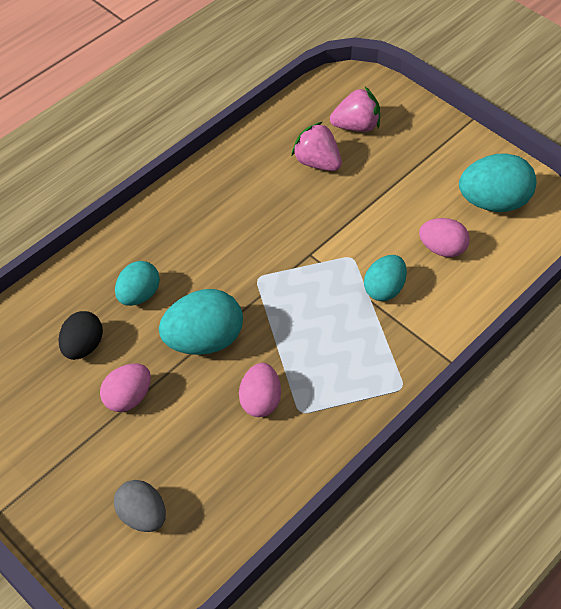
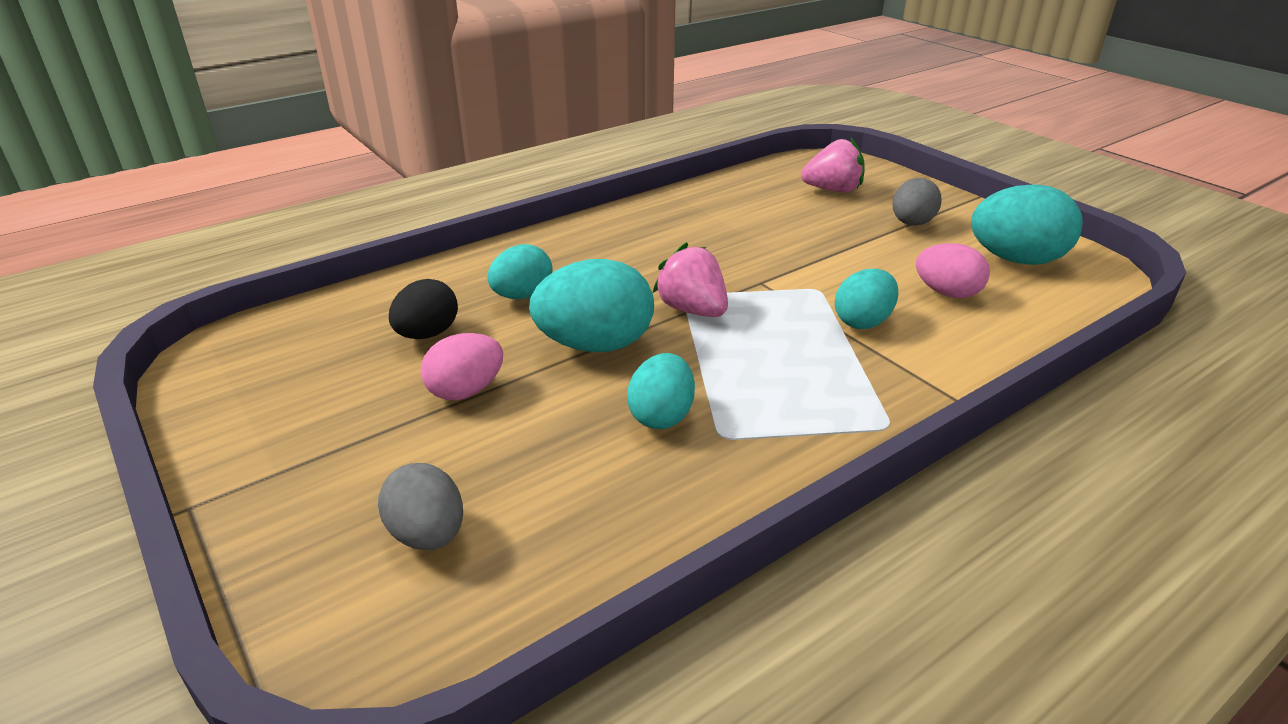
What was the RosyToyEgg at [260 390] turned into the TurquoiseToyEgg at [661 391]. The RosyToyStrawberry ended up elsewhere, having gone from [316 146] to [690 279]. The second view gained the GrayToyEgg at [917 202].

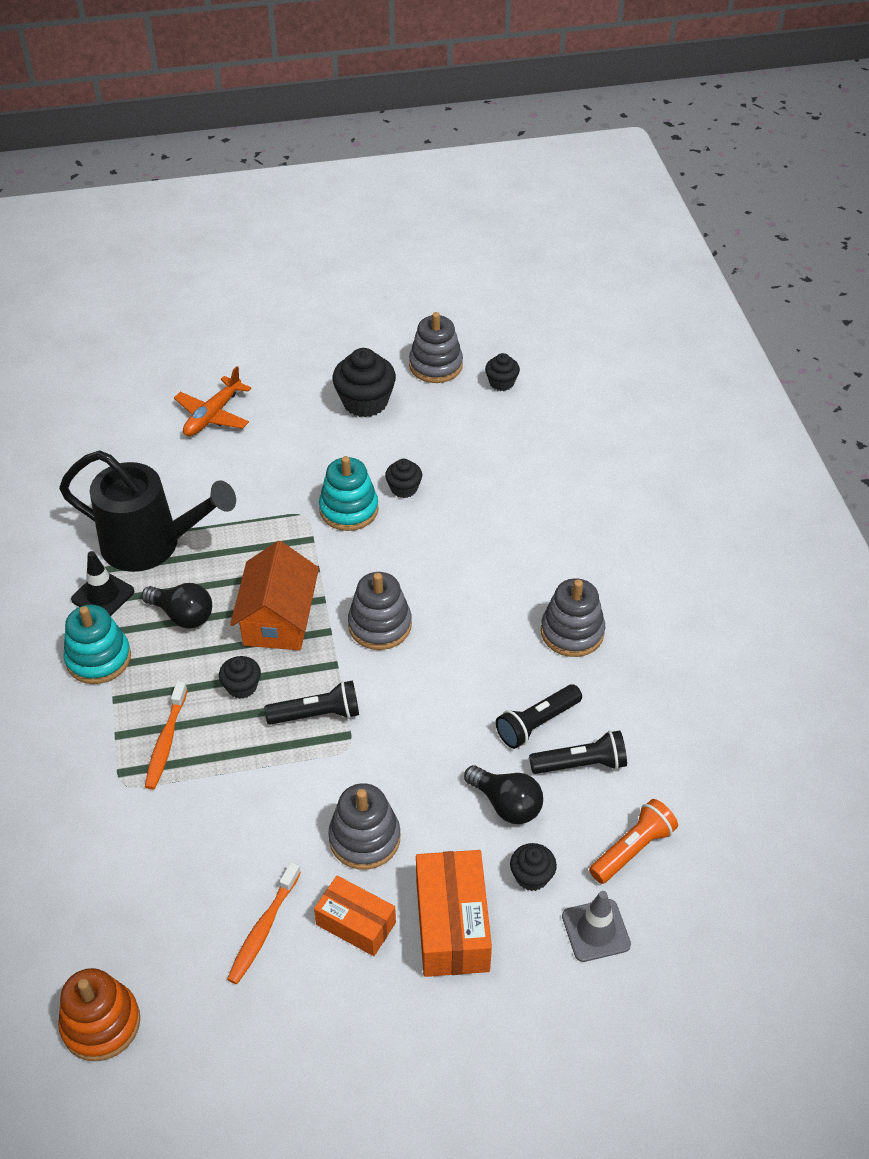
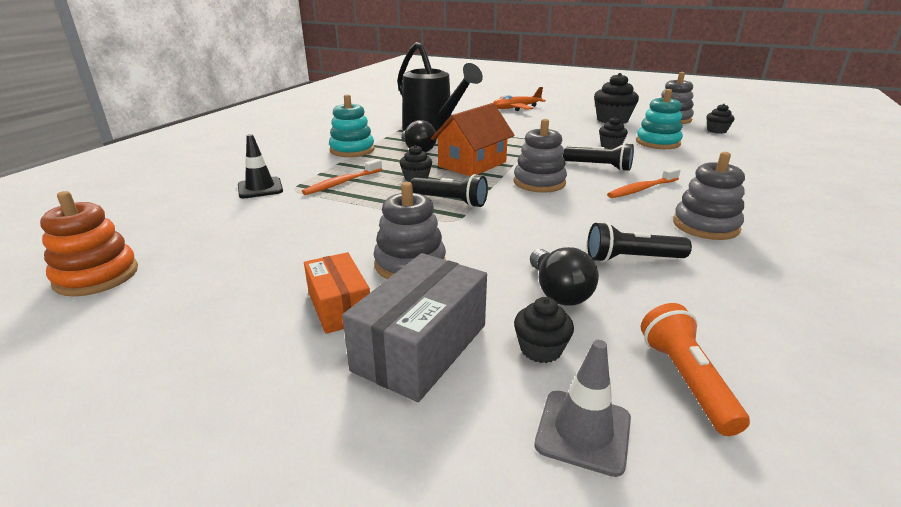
The EbonyTrafficCone ended up elsewhere, having gone from [102 583] to [260 166]. The BrightOrangeToothbrush ended up elsewhere, having gone from [264 923] to [644 183]. The TurquoiseStackingToy ended up elsewhere, having gone from [349 493] to [659 119]. What was the BrightOrangePackage at [454 913] turned into the GrayPackage at [414 327]. The EbonyFlashlight ended up elsewhere, having gone from [578 752] to [598 157]. The BrightOrangeFlashlight at [633 841] ended up facing another way, 90 degrees counterclockwise from before.

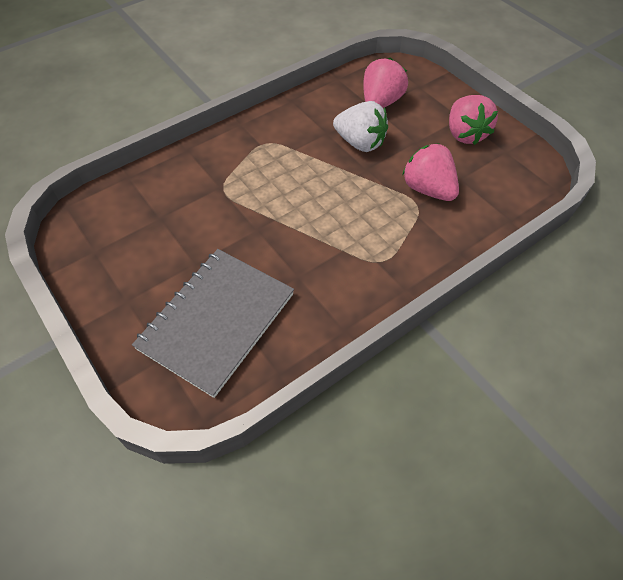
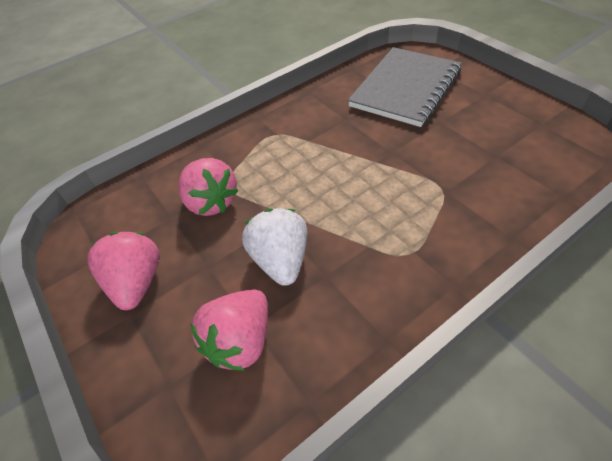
The PureWhiteToyStrawberry at [360 126] ended up facing another way, 45 degrees clockwise from before.

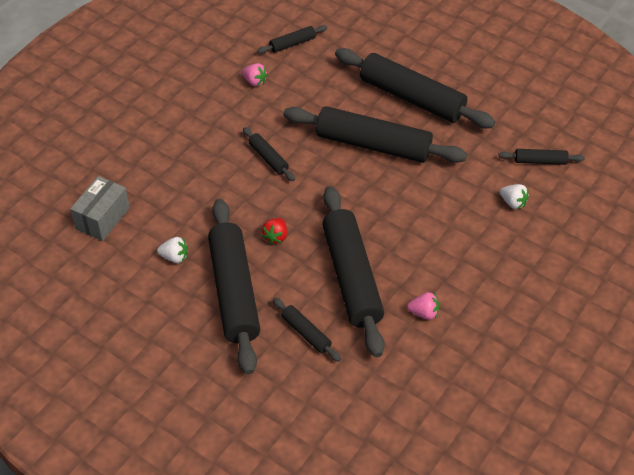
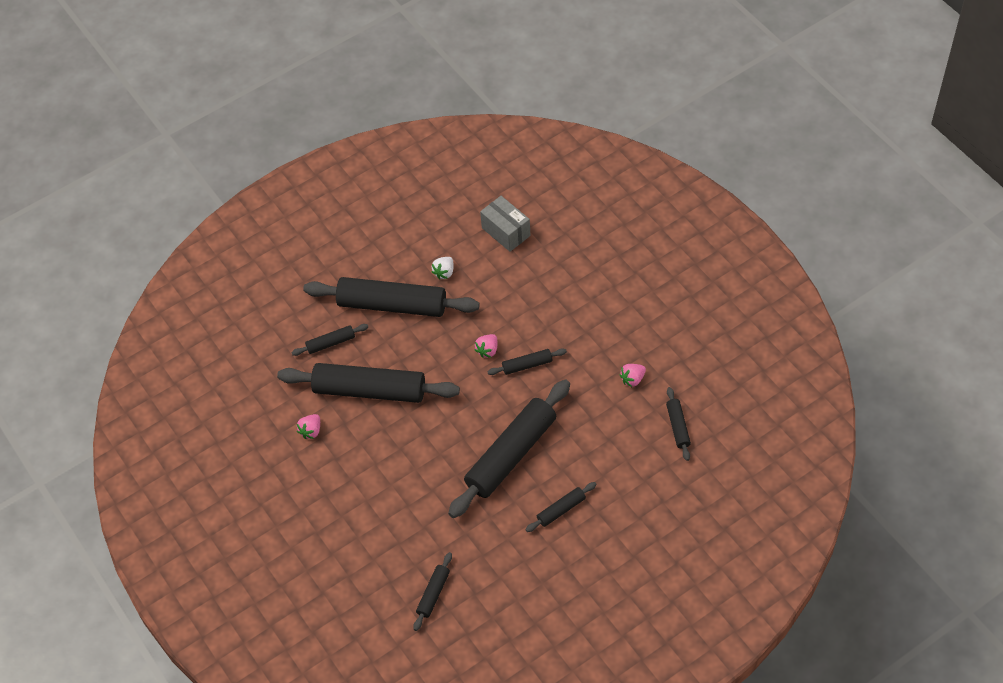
The second view lost the ScarletToyStrawberry at [274 231]. The size of the EbonyDoughRoller at [415 88] changed by a factor of 0.45. The second view lost the PureWhiteToyStrawberry at [514 196]. The second view gained the RosyToyStrawberry at [486 346].

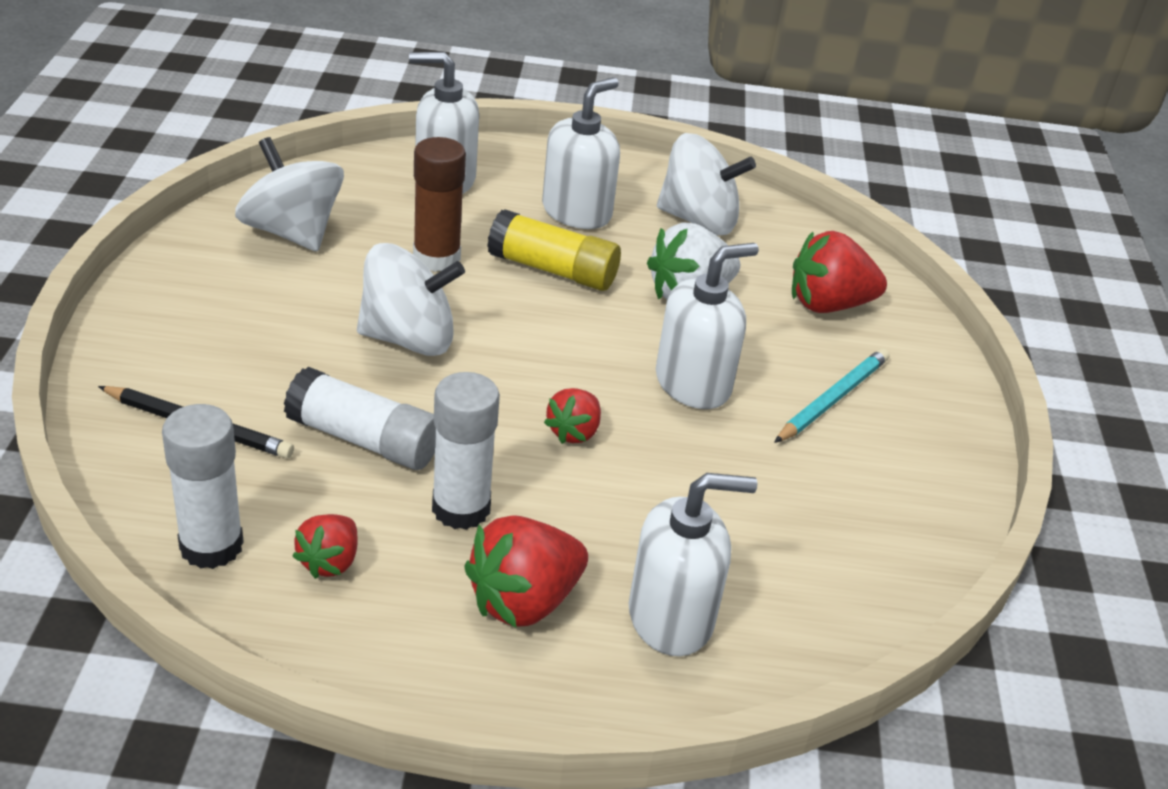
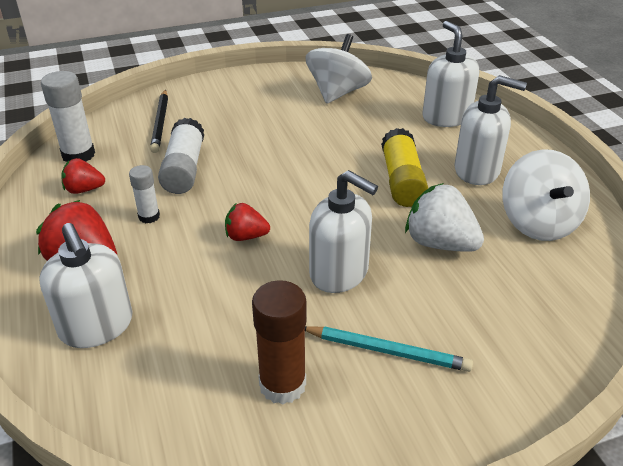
The second view lost the PureWhiteWhirligig at [411 299]. The RussetGlue ended up elsewhere, having gone from [439 204] to [279 342]. The size of the PureWhiteGlue at [466 451] changed by a factor of 0.59. The second view lost the ScarletToyStrawberry at [839 272].

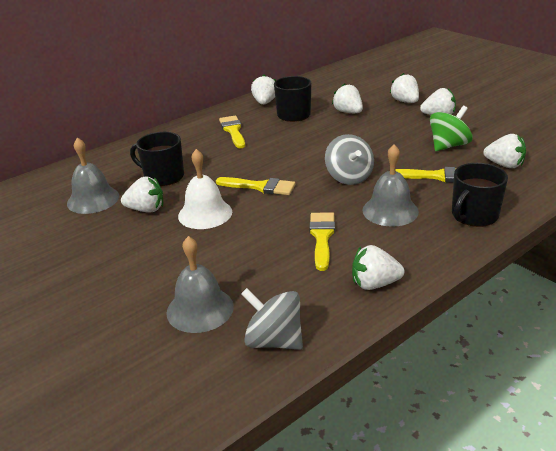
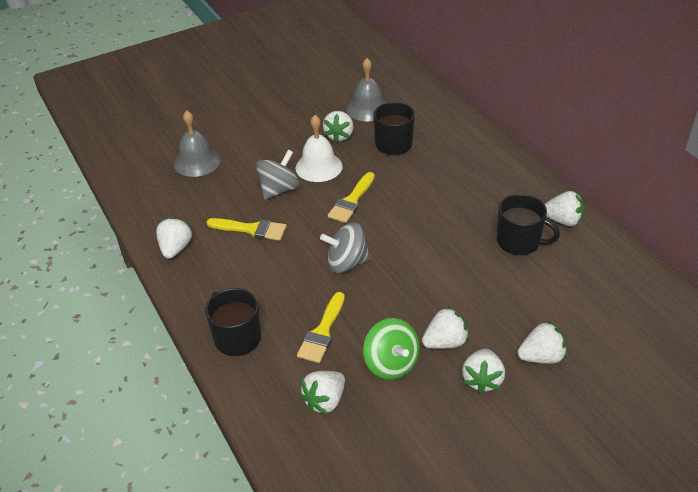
The second view lost the GoldenPaintbrush at [232 131]. The GrayWhirligig ended up elsewhere, having gone from [272 319] to [278 175]. The PureWhiteToyStrawberry ended up elsewhere, having gone from [347 98] to [445 327]. The second view lost the GrayBell at [390 185].

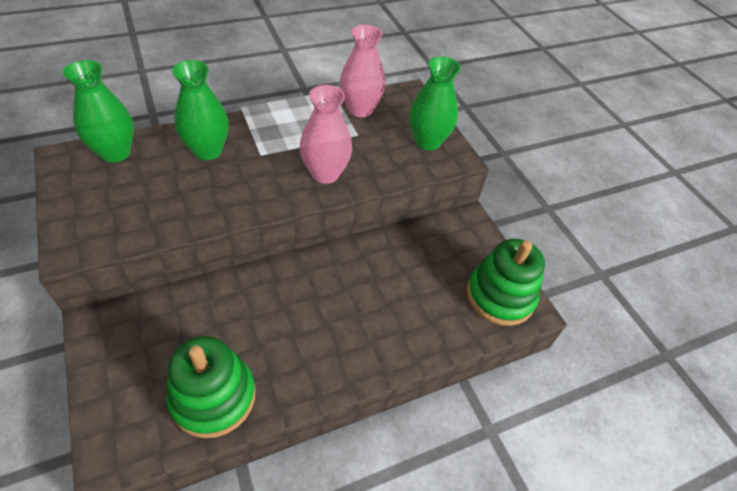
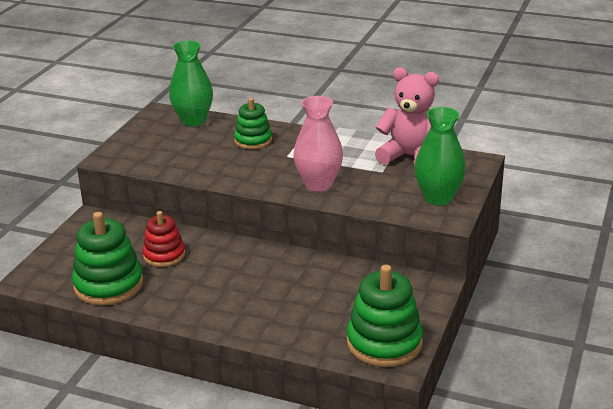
Where the EmeraldVase stood at [200 110], the EmeraldStackingToy came to stand at [253 123]. Where the RosyVase stood at [363 71], the RosyTeddyBear came to stand at [407 116]. The second view gained the ScarletStackingToy at [164 239].

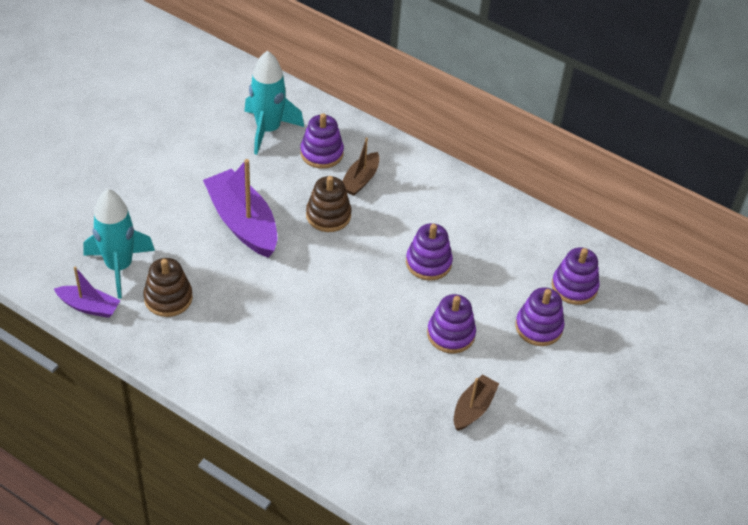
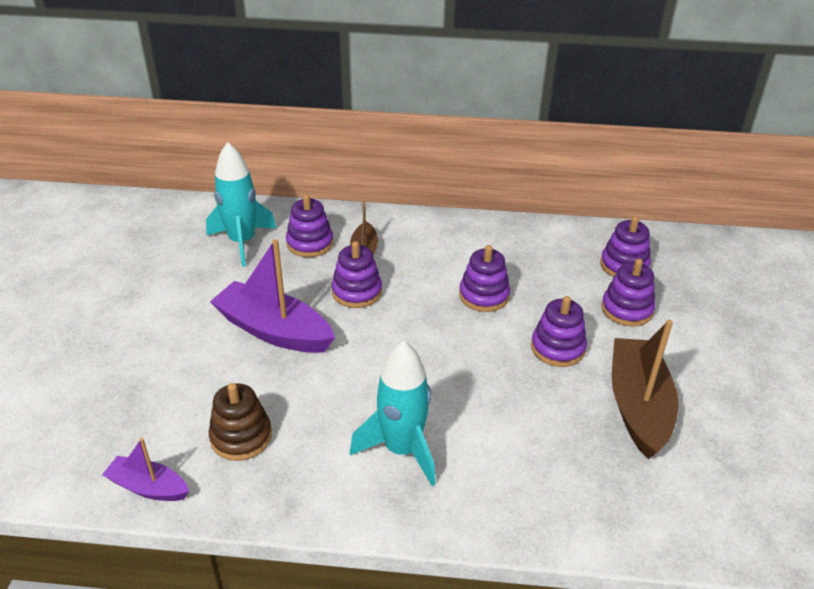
The PurpleSailboat at [87 292] ended up facing another way, 150 degrees counterclockwise from before. The TurquoiseToyRocket ended up elsewhere, having gone from [119 244] to [393 413]. What was the RussetStackingToy at [329 204] turned into the PurpleStackingToy at [356 274]. The size of the RussetSailboat at [476 402] changed by a factor of 1.82.

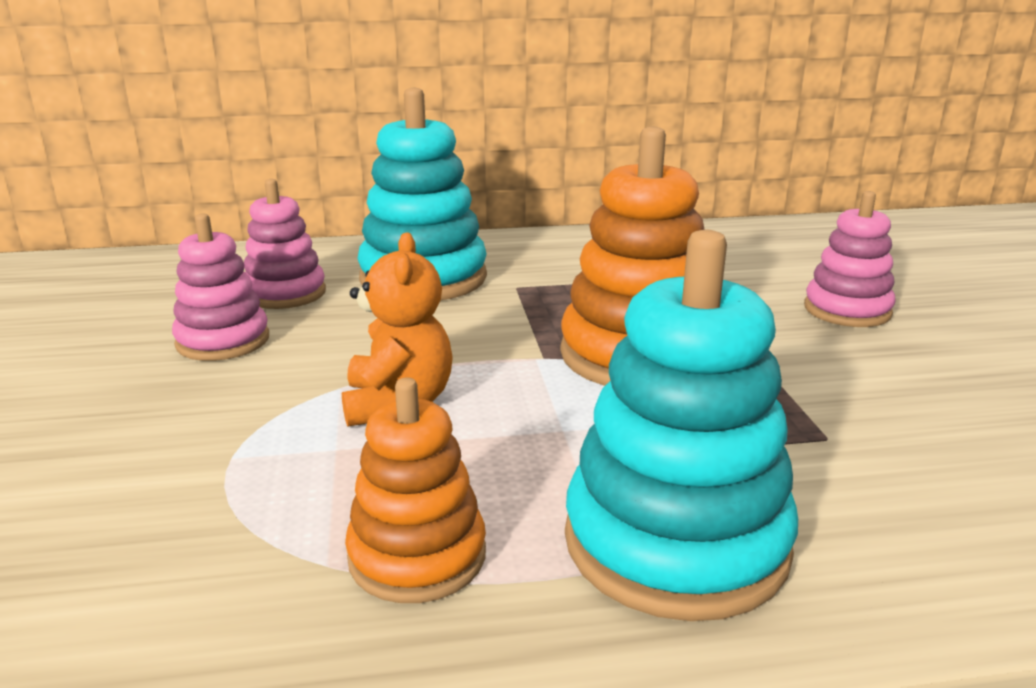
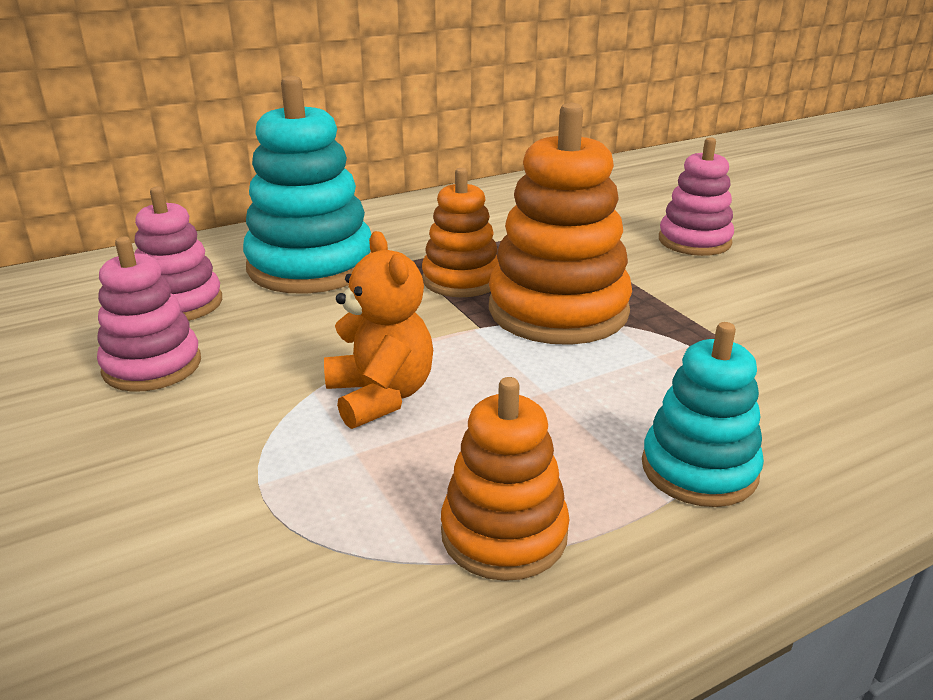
The size of the TurquoiseStackingToy at [681 425] changed by a factor of 0.60. The second view gained the BrightOrangeStackingToy at [460 232].

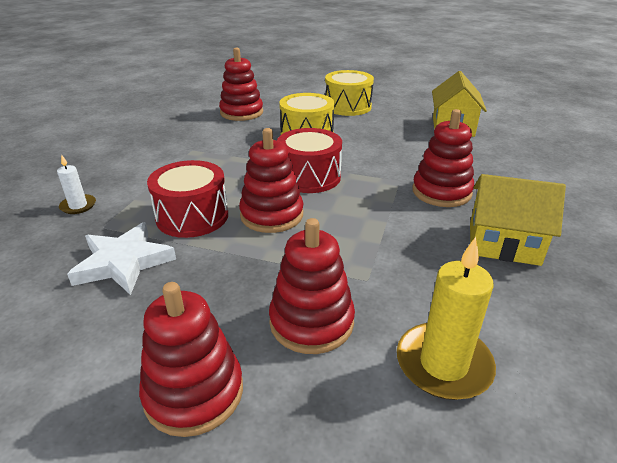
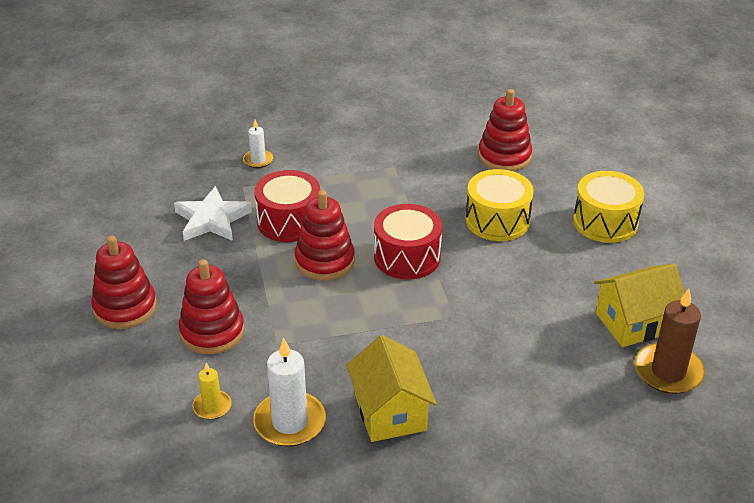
The size of the GoldenPillarCandle at [446 318] changed by a factor of 0.54. The second view lost the ScarletStackingToy at [443 158]. The second view gained the PureWhitePillarCandle at [289 392]. The second view gained the RussetPillarCandle at [670 341].

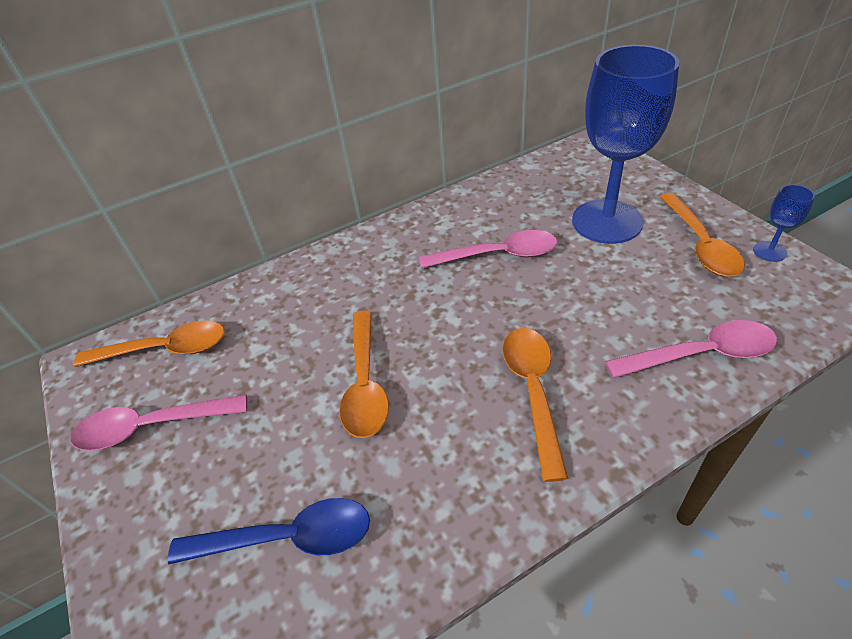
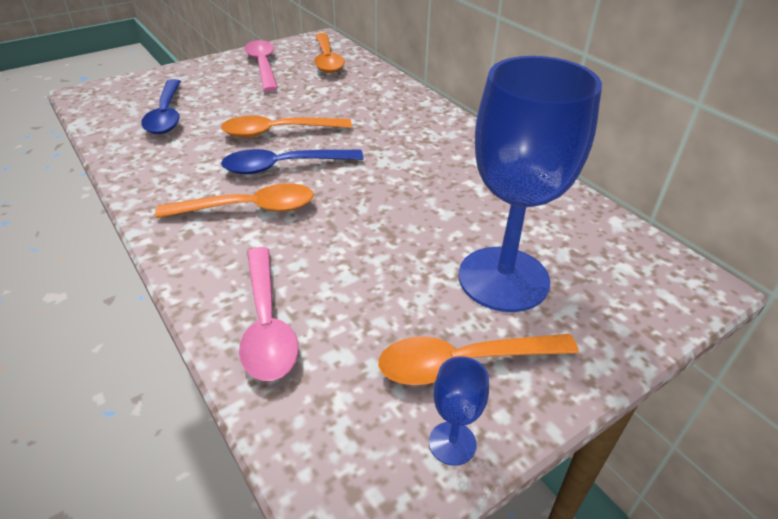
The second view lost the RosyTeaspoon at [488 249]. The second view gained the CobaltTeaspoon at [292 161].

